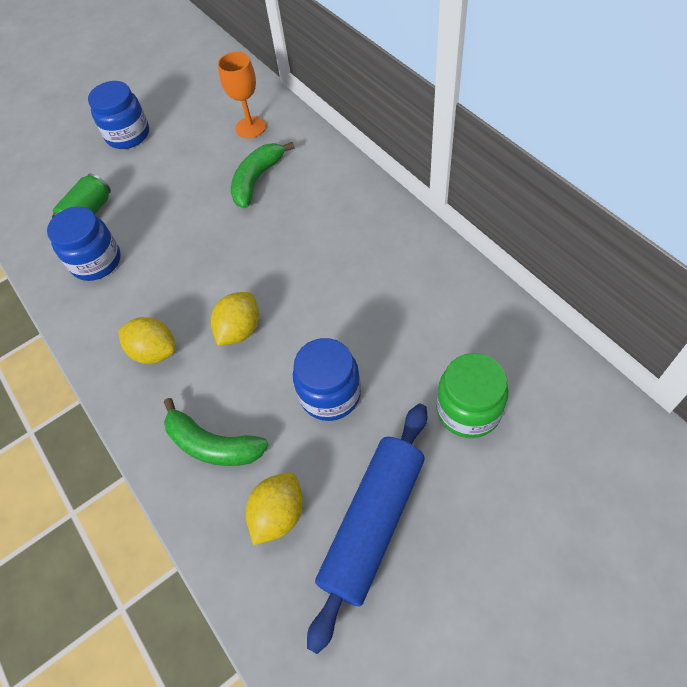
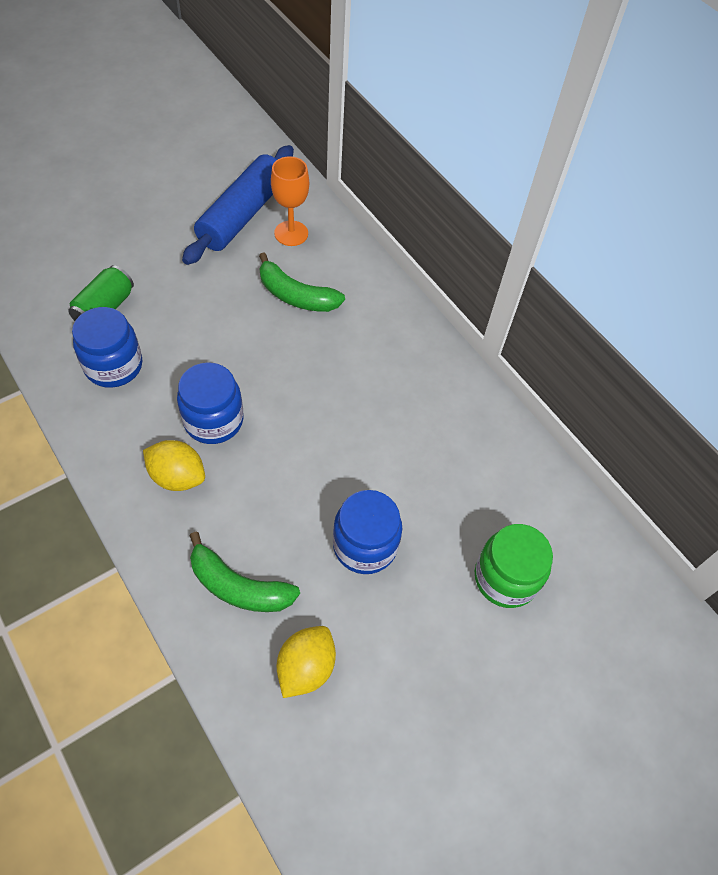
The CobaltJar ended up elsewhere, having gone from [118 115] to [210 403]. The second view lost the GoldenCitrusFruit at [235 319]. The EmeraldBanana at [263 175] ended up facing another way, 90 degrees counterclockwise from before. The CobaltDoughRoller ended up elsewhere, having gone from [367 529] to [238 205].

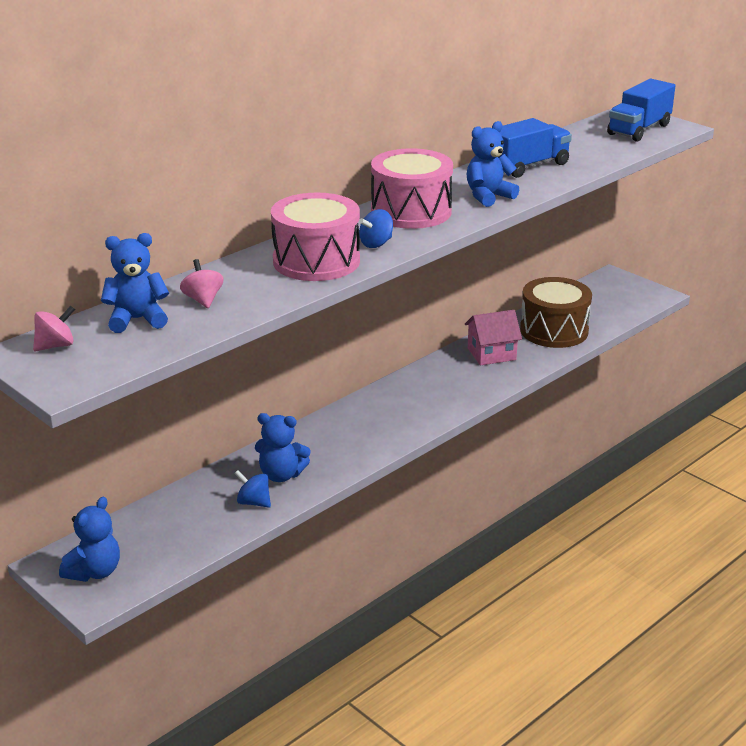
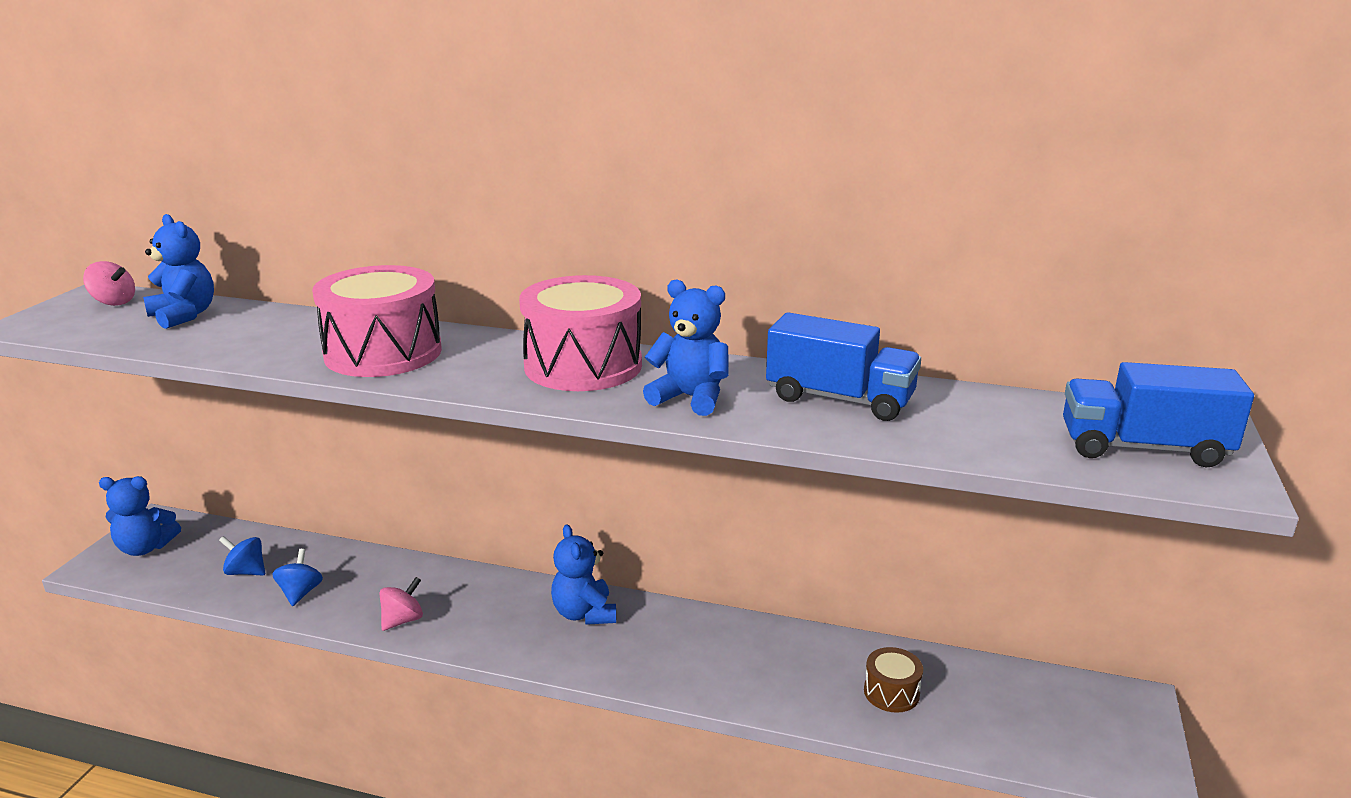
The RosyWhirligig ended up elsewhere, having gone from [201 283] to [401 604]. The CobaltTeddyBear ended up elsewhere, having gone from [283 447] to [583 574]. The CobaltWhirligig ended up elsewhere, having gone from [376 228] to [242 555]. The second view lost the RosyToyHouse at [493 337]. The size of the RussetSnareDrum at [556 312] changed by a factor of 0.48.

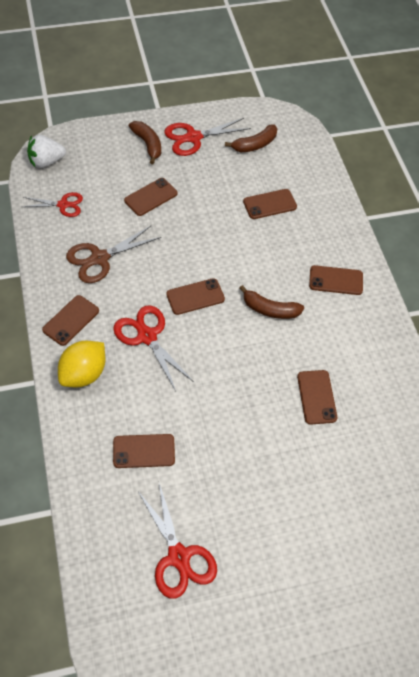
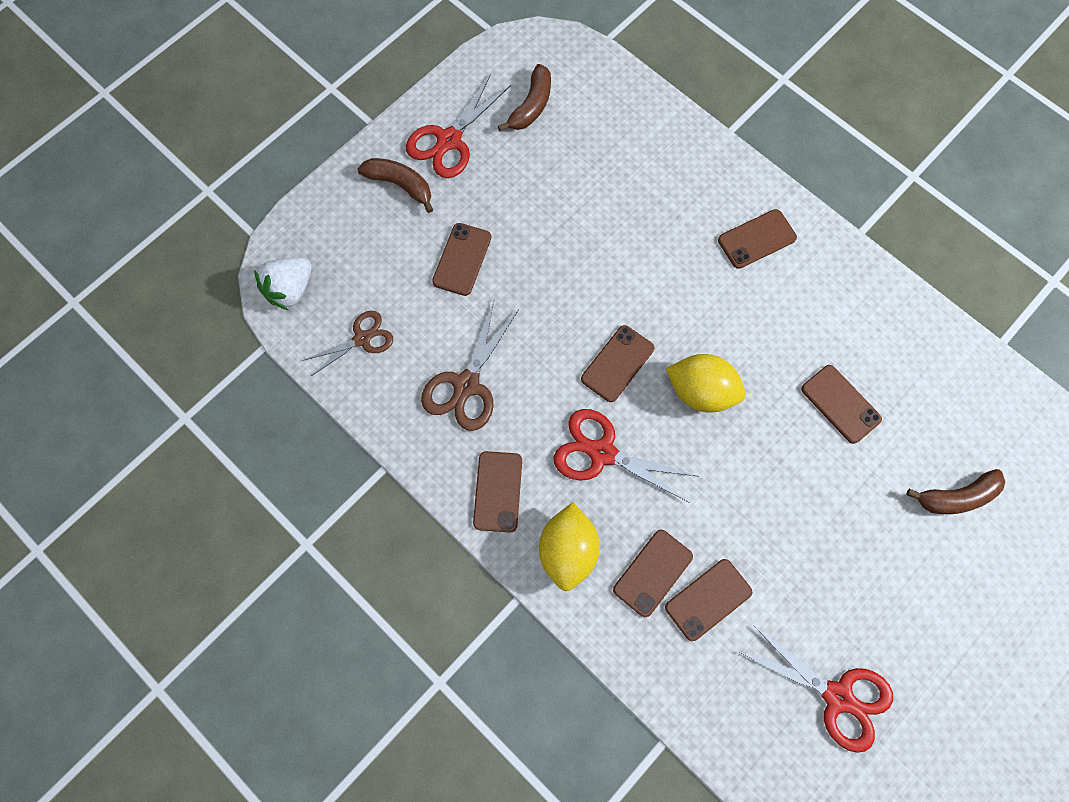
What was the ScarletShears at [53 204] turned into the RussetShears at [348 343]. The RussetBanana ended up elsewhere, having gone from [272 302] to [955 491]. The RussetSmartphone ended up elsewhere, having gone from [270 204] to [653 573]. The second view gained the GoldenCitrusFruit at [706 383].

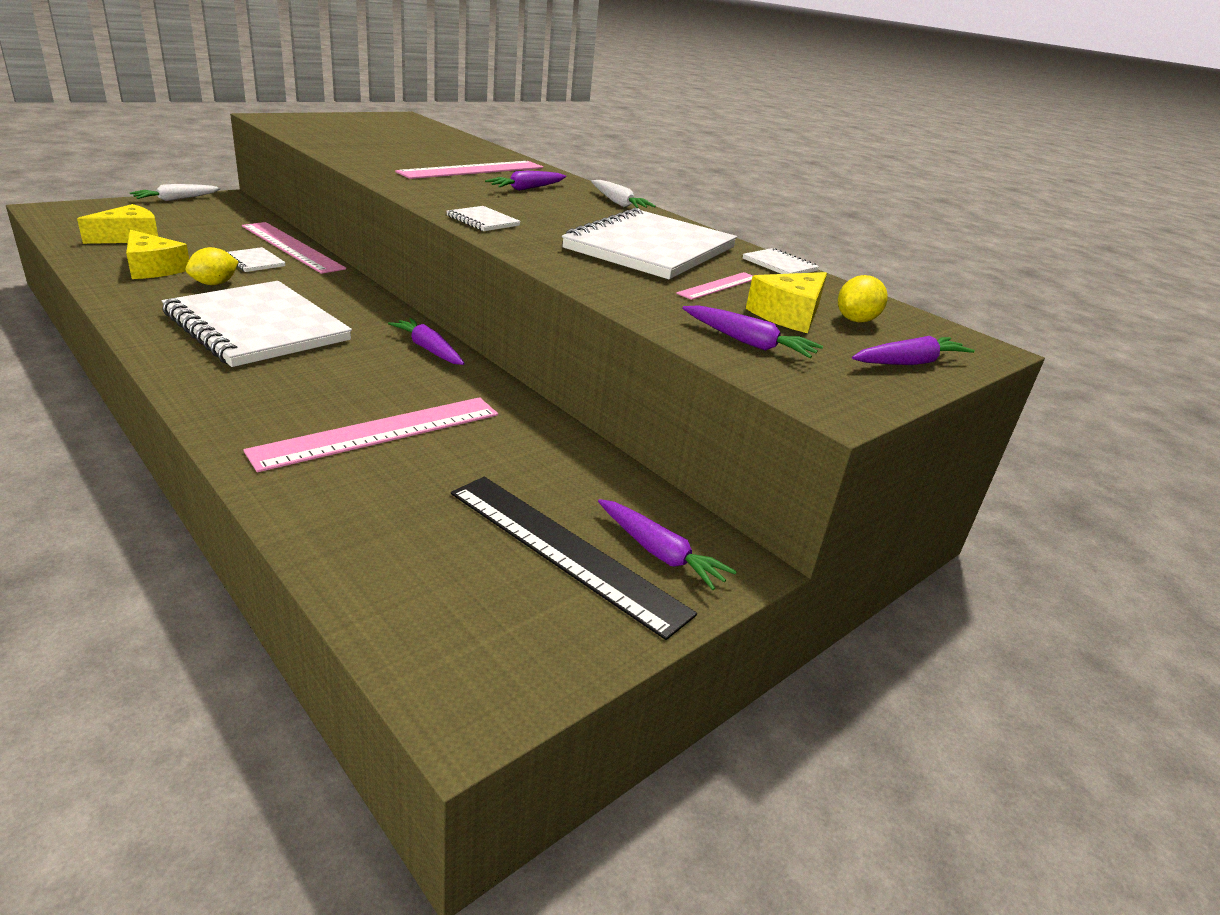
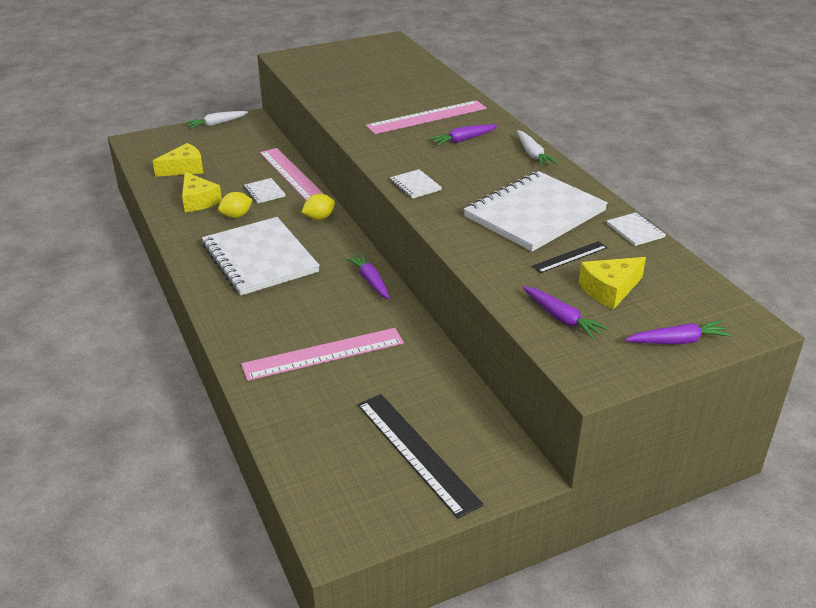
The second view lost the PurpleRootVegetable at [667 544]. What was the RosyRuler at [714 286] turned into the EbonyRuler at [570 257]. The GoldenCitrusFruit ended up elsewhere, having gone from [863 299] to [318 207].

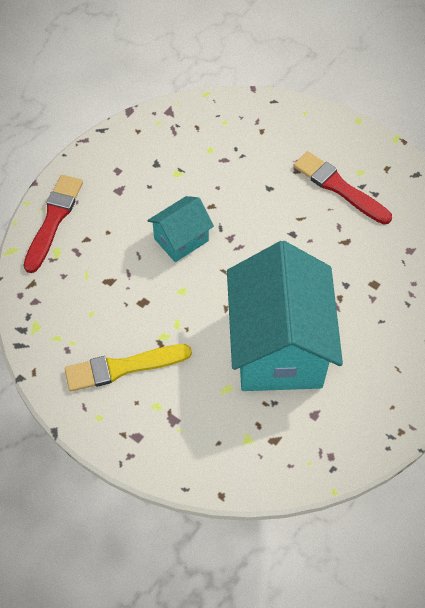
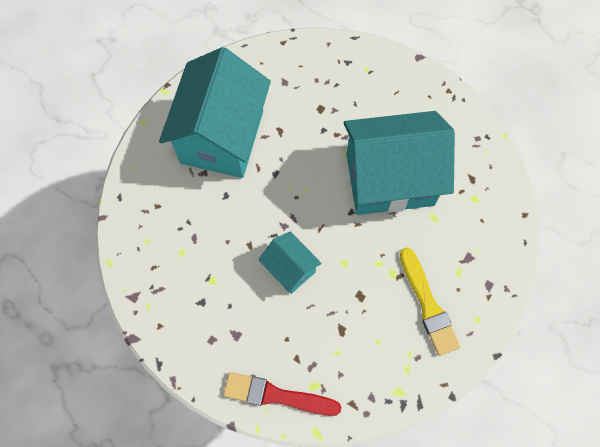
Where the ScarletPaintbrush stood at [342 187], the TurquoiseToyHouse came to stand at [215 112].

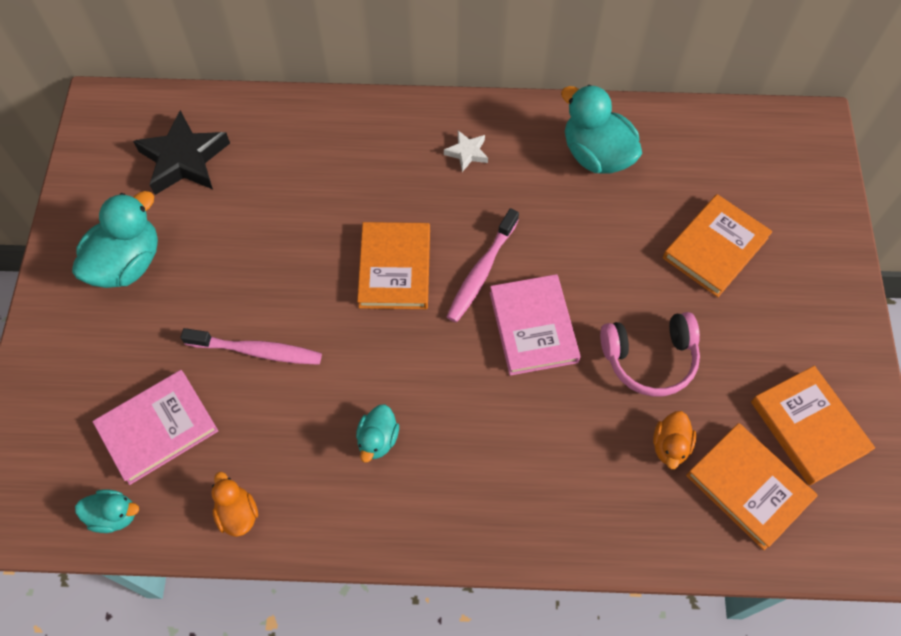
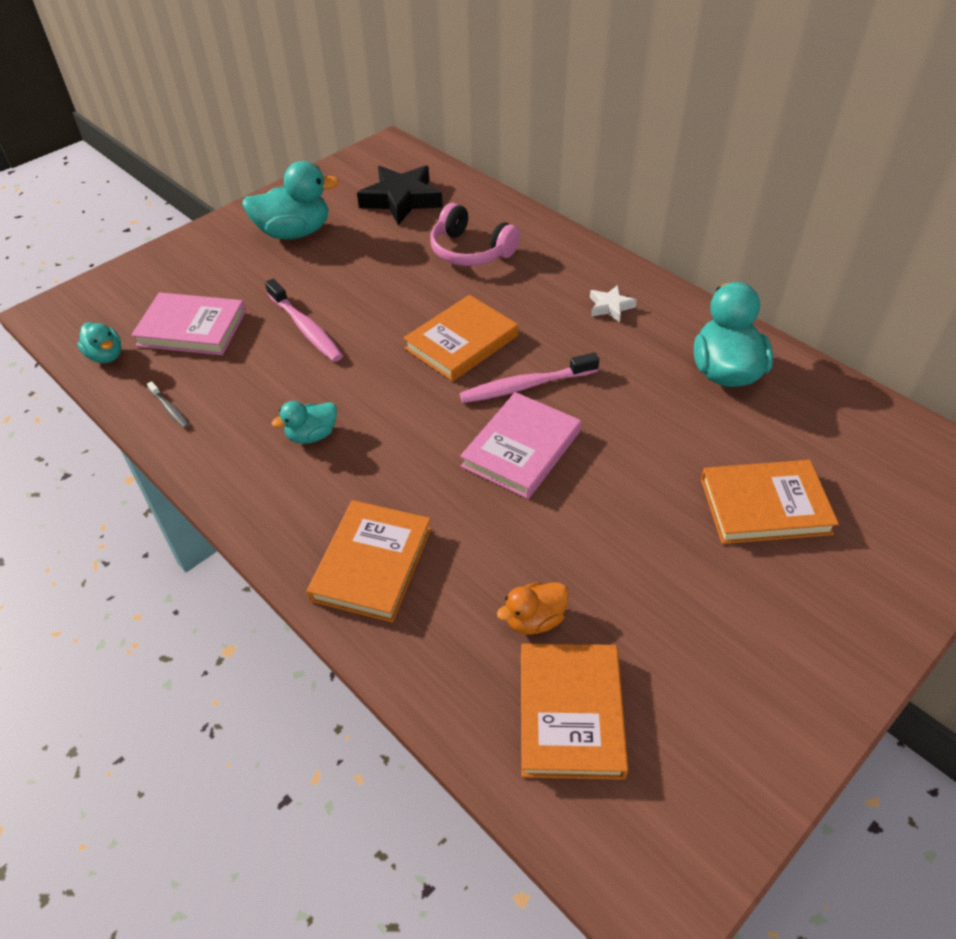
Where the BrightOrangeToyDuck stood at [234 504], the GrayToothbrush came to stand at [168 404]. The RosyHeadphones ended up elsewhere, having gone from [650 354] to [475 234]. The BrightOrangeHardcover ended up elsewhere, having gone from [813 426] to [369 561].

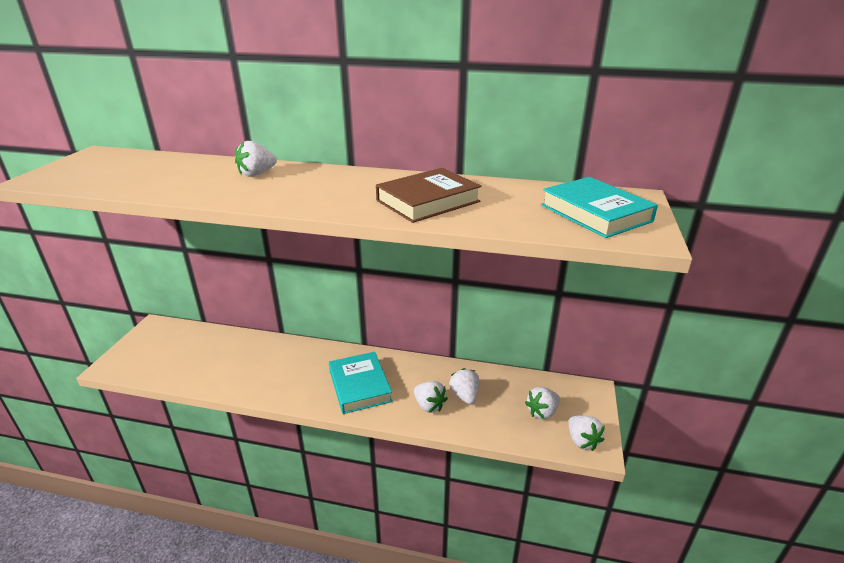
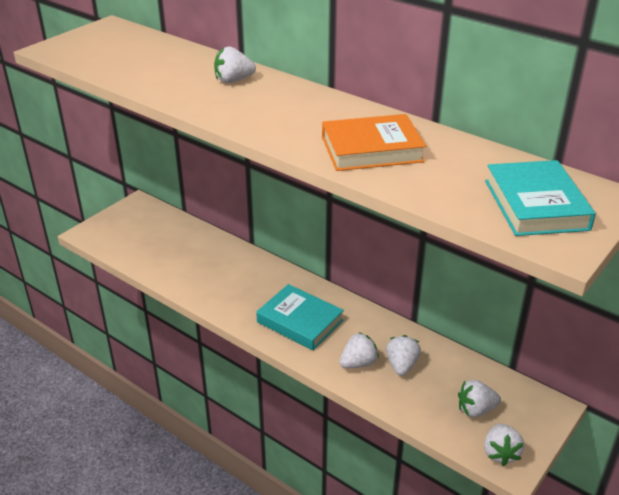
The TurquoiseHardcover at [360 383] ended up facing another way, 60 degrees counterclockwise from before. What was the RussetHardcover at [428 195] turned into the BrightOrangeHardcover at [374 142]. The PureWhiteToyStrawberry at [431 397] ended up facing another way, 105 degrees counterclockwise from before.

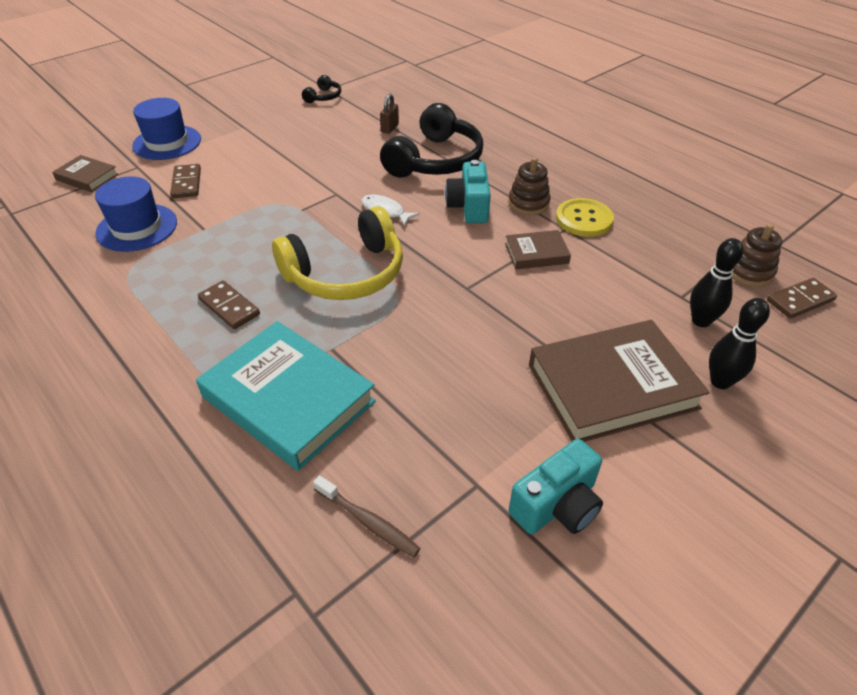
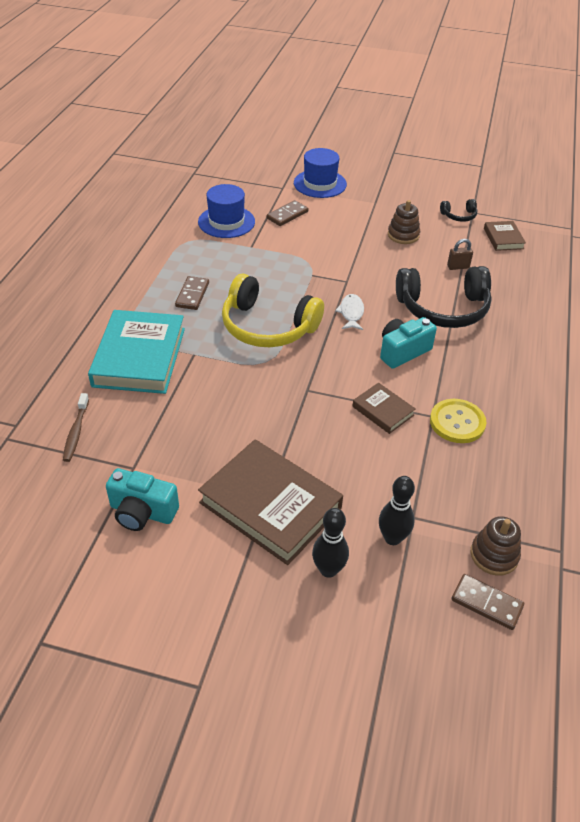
The RussetHardcover ended up elsewhere, having gone from [85 173] to [505 236]. The RussetStackingToy ended up elsewhere, having gone from [529 186] to [404 222].

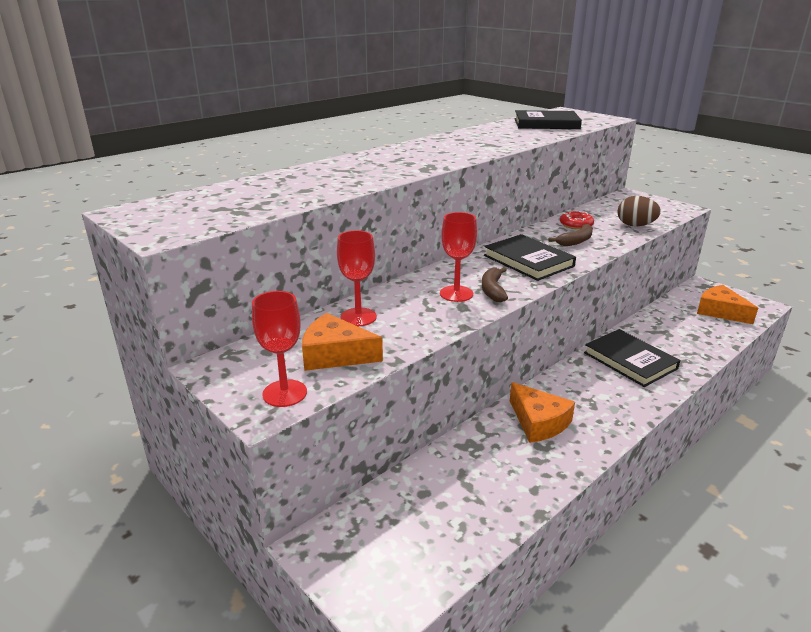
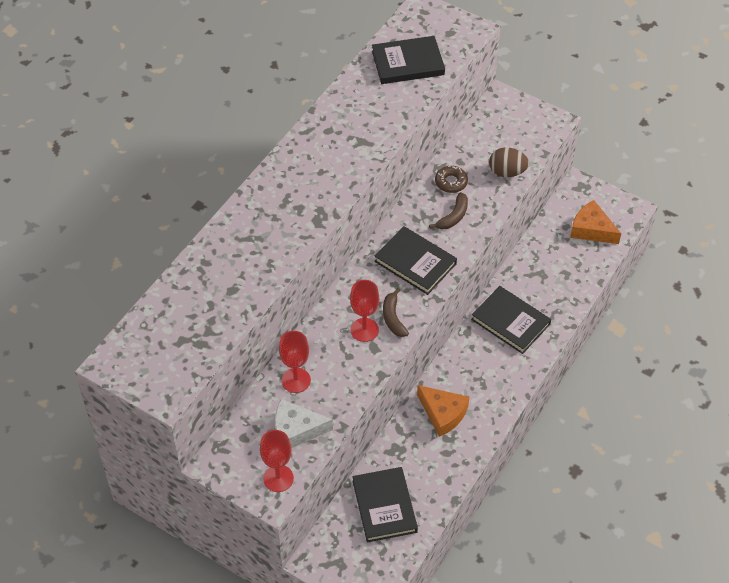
What was the BrightOrangeCheeseWedge at [342 342] turned into the PureWhiteCheeseWedge at [304 423]. What was the ScarletGlazedDonut at [577 220] turned into the RussetGlazedDonut at [451 179]. The second view gained the EbonyHardcover at [385 505].

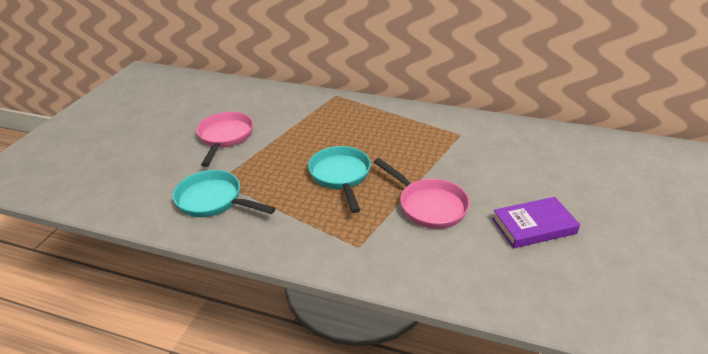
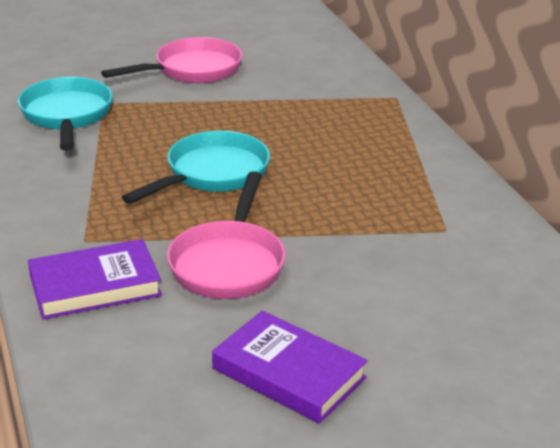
The second view gained the PurpleHardcover at [95 279].

